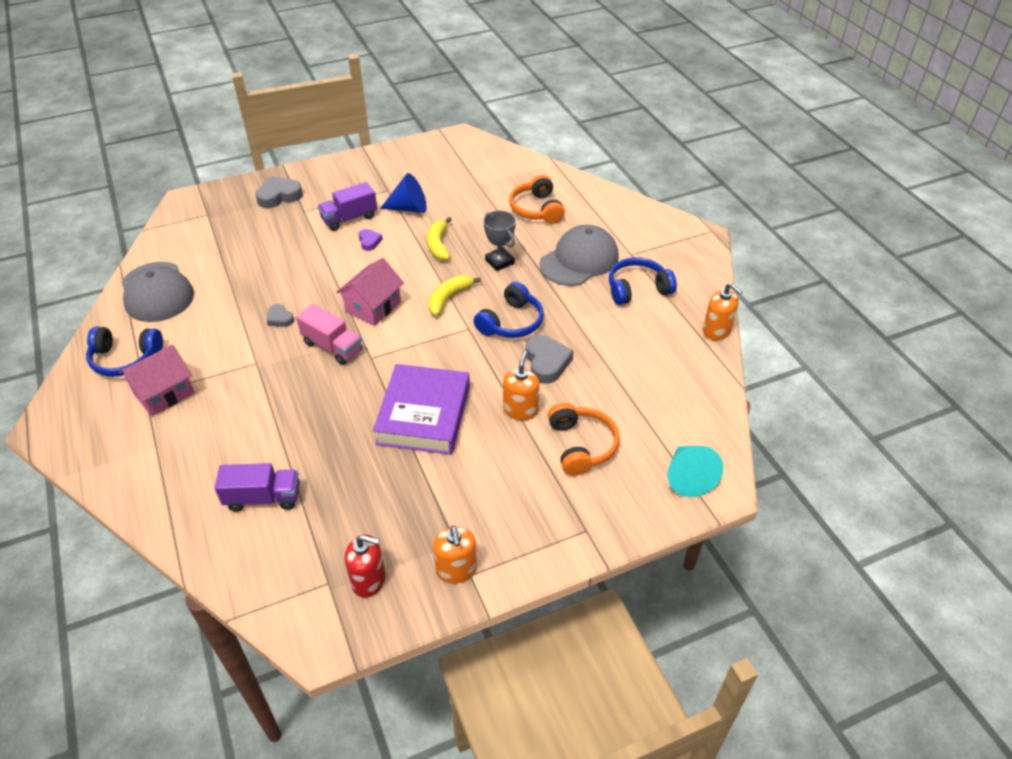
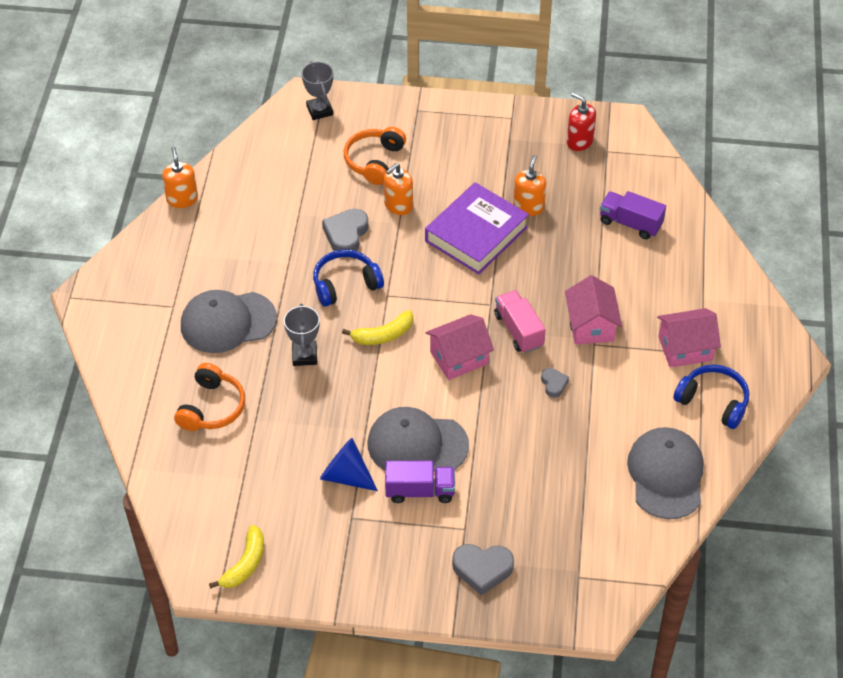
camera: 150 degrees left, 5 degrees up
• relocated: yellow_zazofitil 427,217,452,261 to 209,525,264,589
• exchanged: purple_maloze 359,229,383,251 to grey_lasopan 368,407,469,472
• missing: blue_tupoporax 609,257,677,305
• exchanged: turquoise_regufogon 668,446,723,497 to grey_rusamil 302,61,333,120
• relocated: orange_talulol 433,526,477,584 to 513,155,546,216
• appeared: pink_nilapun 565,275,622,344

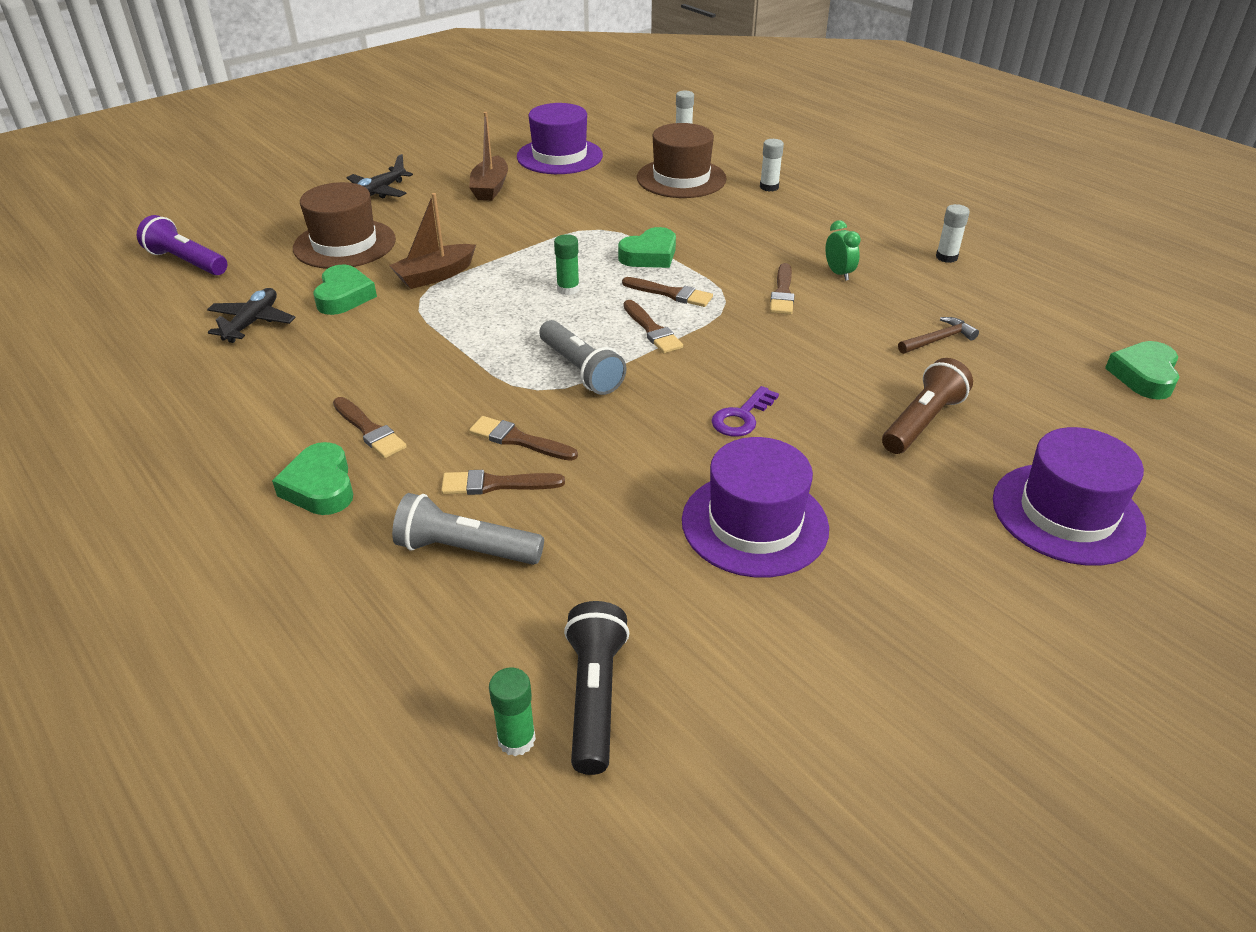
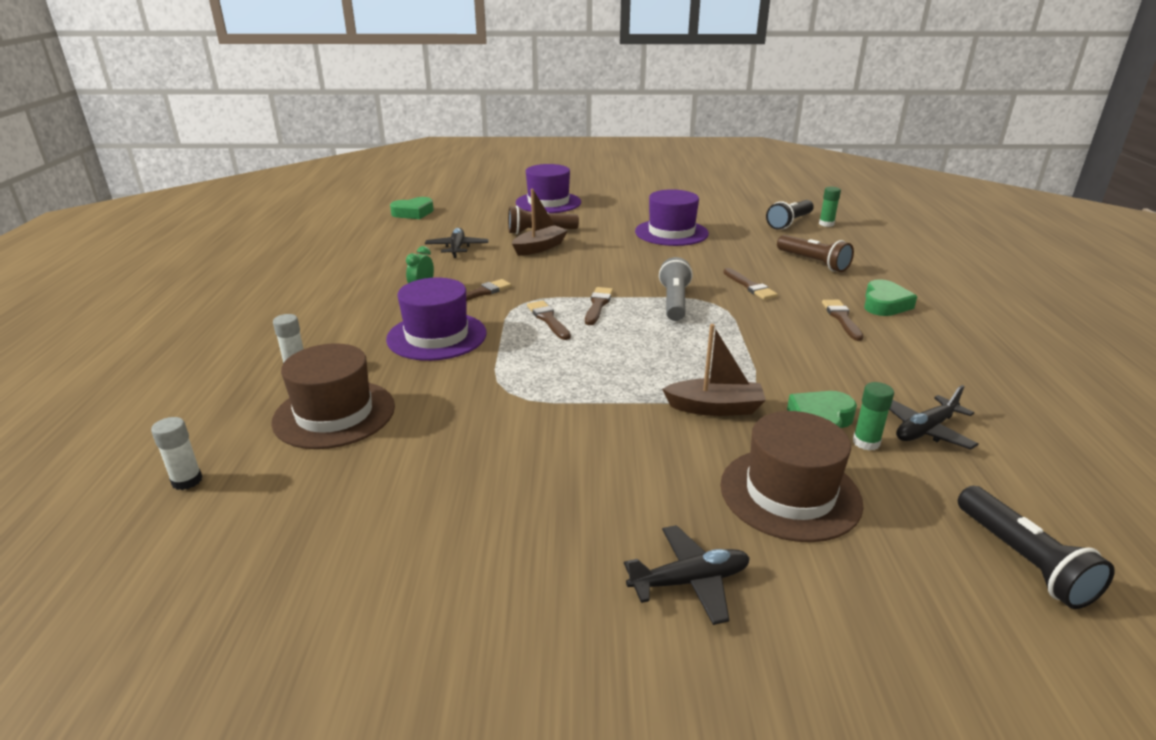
camera: 140 degrees left, 10 degrees down
• relocated: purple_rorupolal 517,103,603,174 to 386,278,487,361
• relocated: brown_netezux 469,112,508,201 to 512,189,568,256
• missing: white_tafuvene 936,204,970,263
• colour: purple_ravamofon 137,215,227,275 to black_ravamofon 958,486,1115,609
• missing: green_maloze 618,227,676,268
• relocated: green_tafuvene 554,234,579,295 to 853,382,894,451
• exchanged: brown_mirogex 898,317,979,354 to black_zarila 425,228,489,258
• missing: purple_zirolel 712,386,779,437
• missing: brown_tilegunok 441,470,565,495
• colour: grey_ravamofon 392,493,544,565 to brown_ravamofon 777,235,854,272

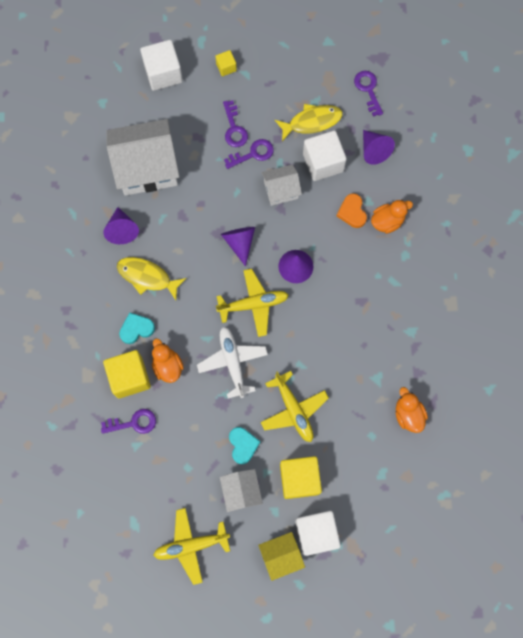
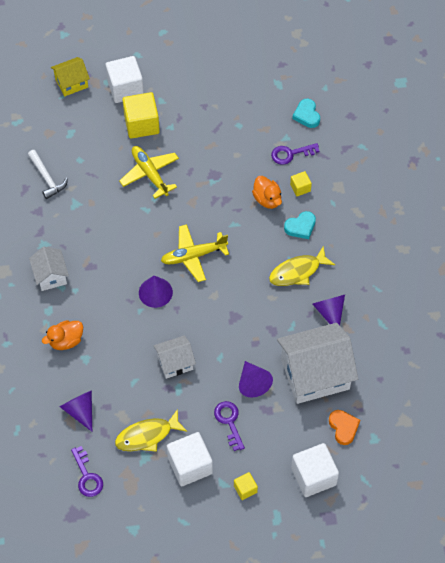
camera: 175 degrees right, 15 degrees down
• relocated: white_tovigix 303,130,347,181 to 167,432,213,486
• missing: purple_zirolel 224,139,274,169
• relocated: orange_maloze 336,193,367,228 to 329,410,360,445
• relocated: purple_regufogon 221,227,255,266 to 239,361,273,398
• spun: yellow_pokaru 117,257,187,300 = 269,246,335,286 135 degrees clockwise
• missing: white_zarila 197,326,268,399
• size: yellow_tovigix 103,350,151,399 = 290,171,312,196 x0.51
• exchanged: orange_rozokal 395,387,428,433 to white_mirogex 28,150,68,199
• relocated: turquoise_maloze 229,427,261,464 to 292,99,320,128
• relocated: white_nilapun 220,469,263,512 to 29,247,69,291
• missing: yellow_zarila 153,508,230,585
• relocated: yellow_nilapun 258,532,305,581 to 51,57,90,96

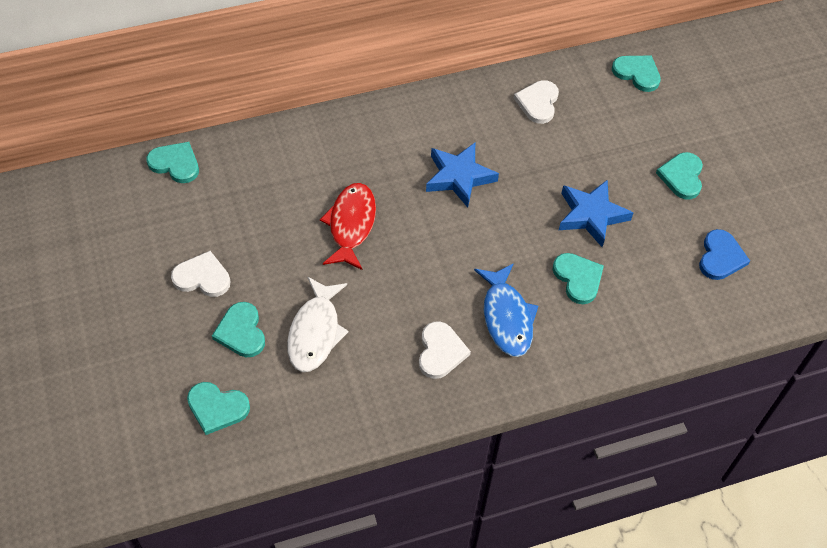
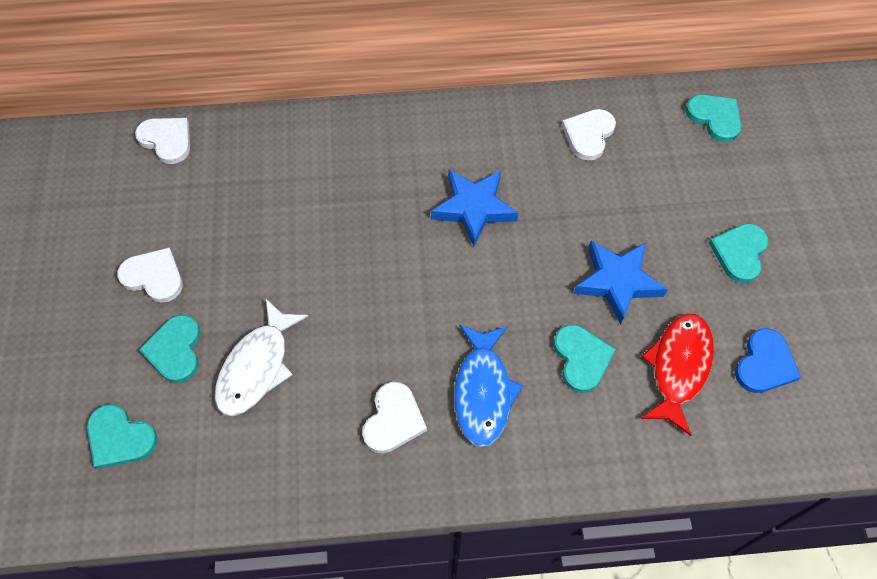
camera: 15 degrees right, 5 degrees up
• colour: turquoise_maloze 146,142,199,183 to white_maloze 135,118,190,164
• relocated: red_pokaru 320,183,376,270 to 641,313,714,436

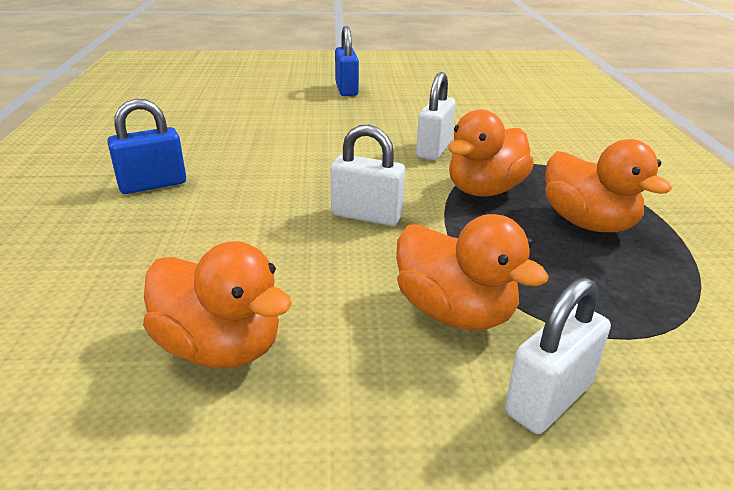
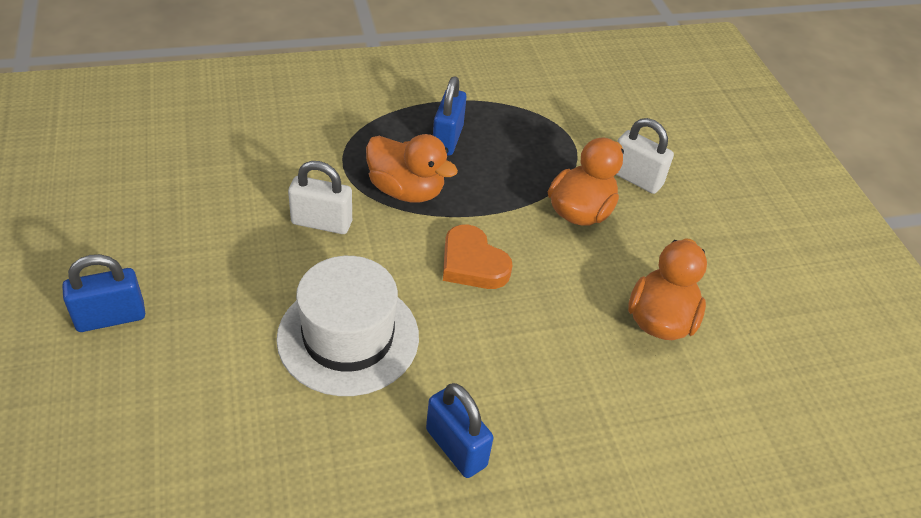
camera: 105 degrees left, 15 degrees up
• exchanged: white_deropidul 330,125,405,226 to orange_maloze 443,224,513,289
• exchanged: orange_rozokal 545,139,672,232 to blue_deropidul 433,76,467,156
• appeared: white_rorupolal 276,256,419,396

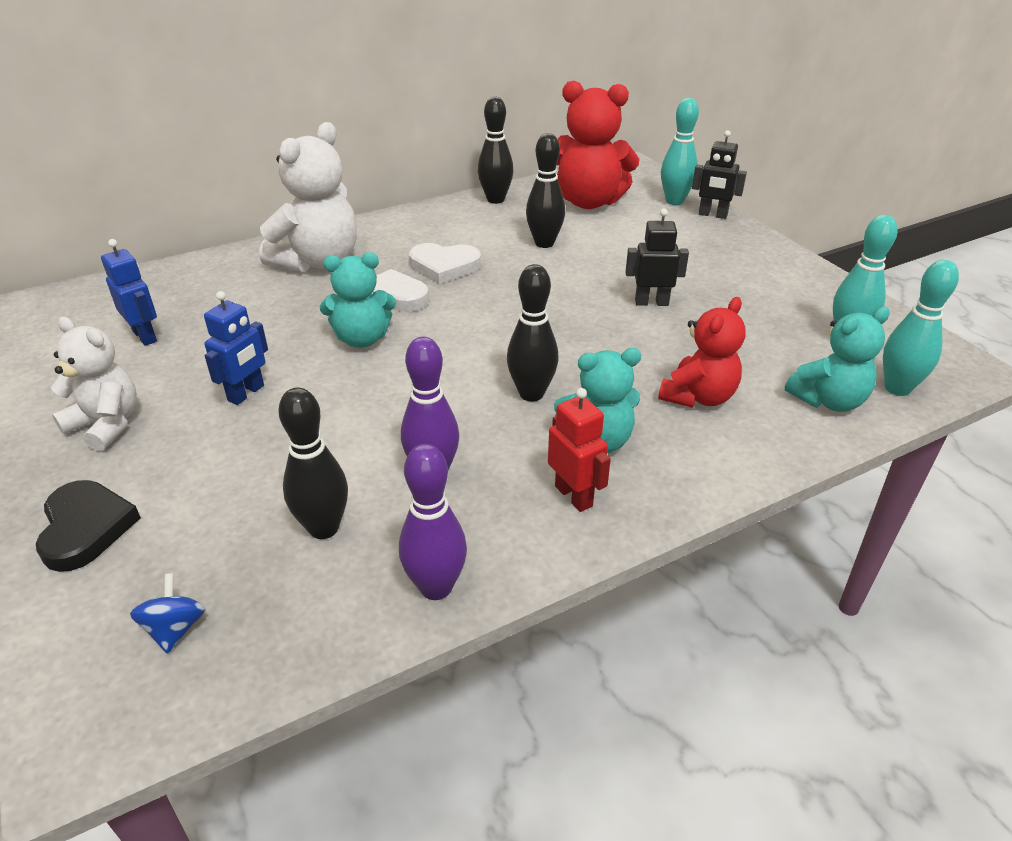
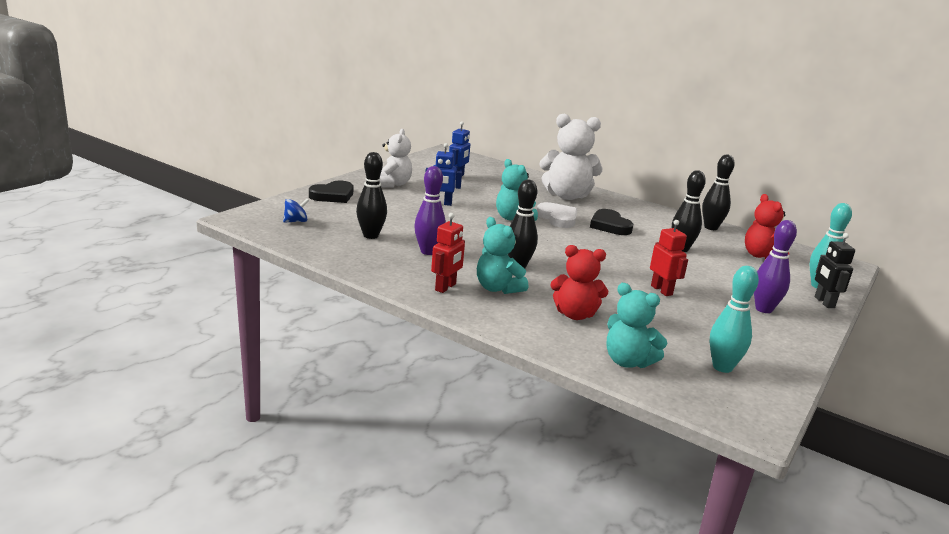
camera: 60 degrees right, 15 degrees down
• size: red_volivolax 557,80,639,209 = 745,194,789,259 x0.64
• colour: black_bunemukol 625,208,689,306 to red_bunemukol 650,220,688,296
• colour: white_maloze 409,243,481,284 to black_maloze 590,209,633,235
• missing: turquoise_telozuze 883,260,959,396
• relocated: purple_telozuze 399,444,467,600 to 754,220,797,313

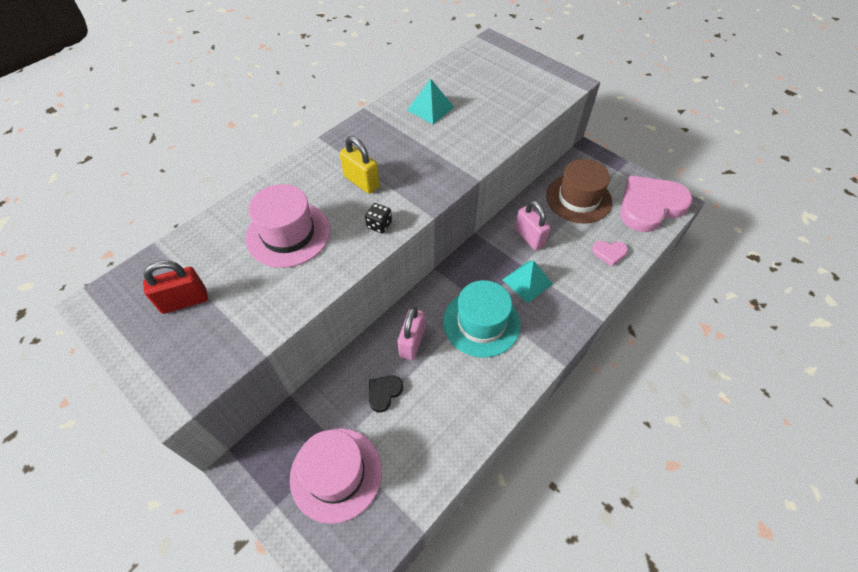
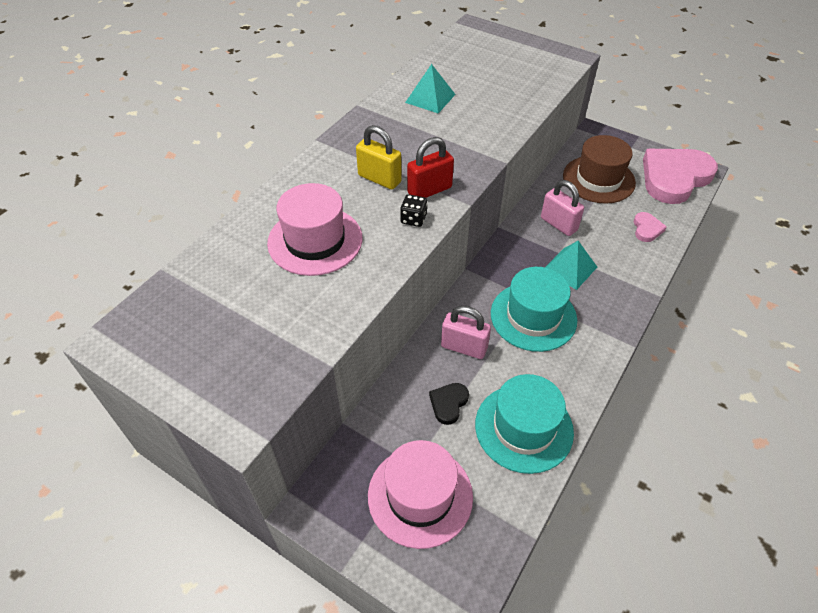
camera: 10 degrees left, 5 degrees down
• spun: pink_maloze 592,241,628,266 = 634,212,667,242 75 degrees counterclockwise
• relocated: red_deropidul 143,260,208,314 to 407,137,454,198
• spun: pink_deropidul 397,307,425,360 = 441,306,491,359 75 degrees counterclockwise
• appeared: turquoise_rorupolal 475,374,574,474

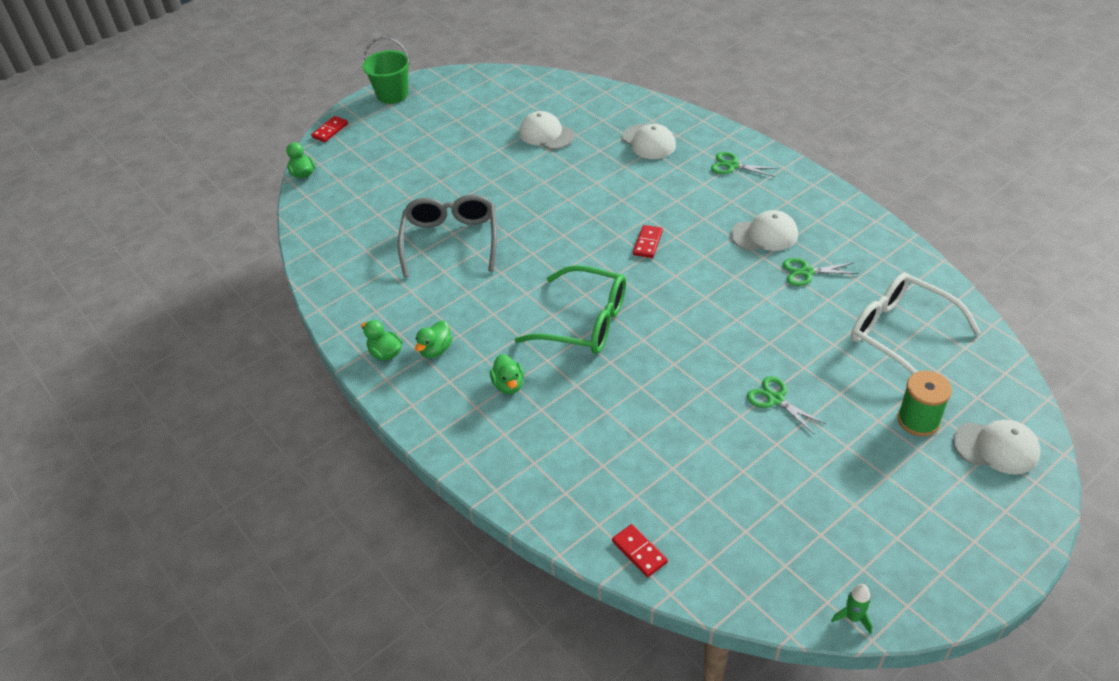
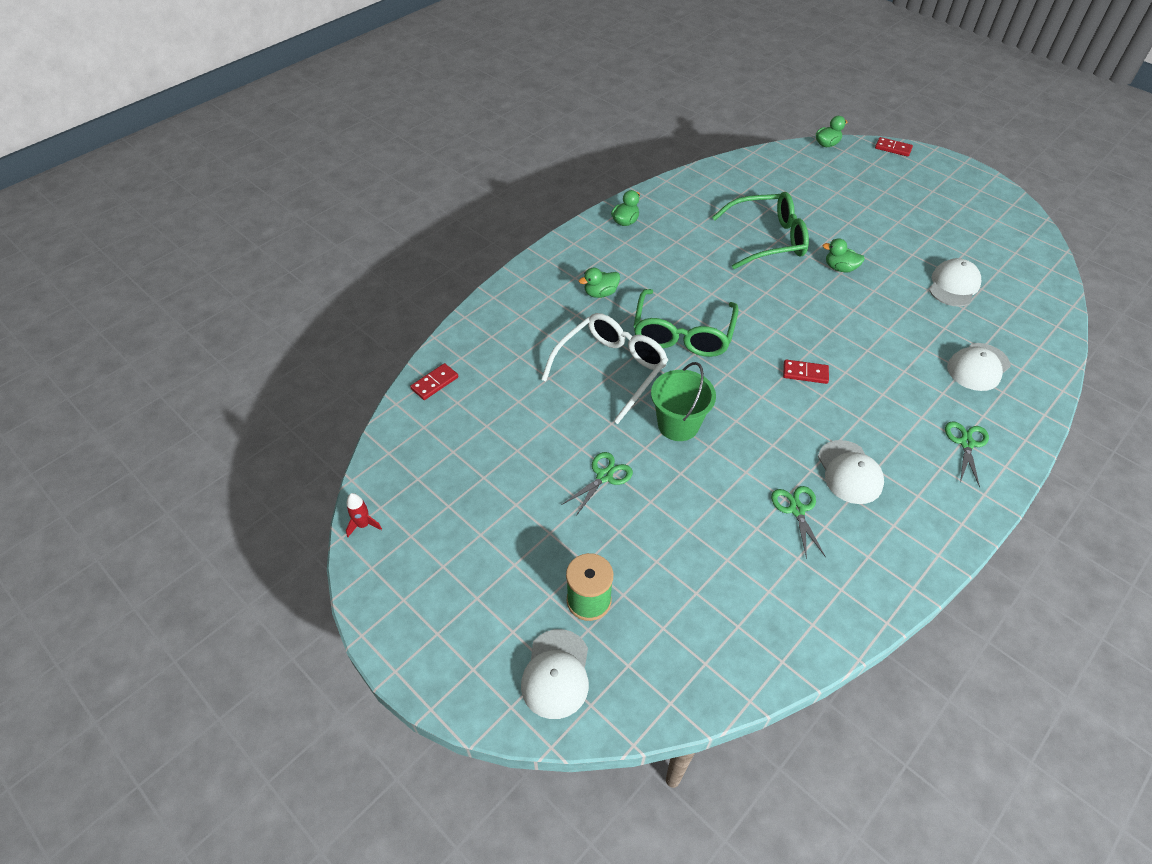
camera: 80 degrees right, 5 degrees up
• relocated: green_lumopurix 362,37,410,104 to 651,362,716,441
• colour: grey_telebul 398,195,497,278 to green_telebul 712,192,809,269
• relocated: white_telebul 851,272,981,375 to 541,313,668,424
• relocated: green_rozokal 415,320,453,358 to 822,238,865,272
• colour: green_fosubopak 831,584,872,634 to red_fosubopak 346,493,382,537

